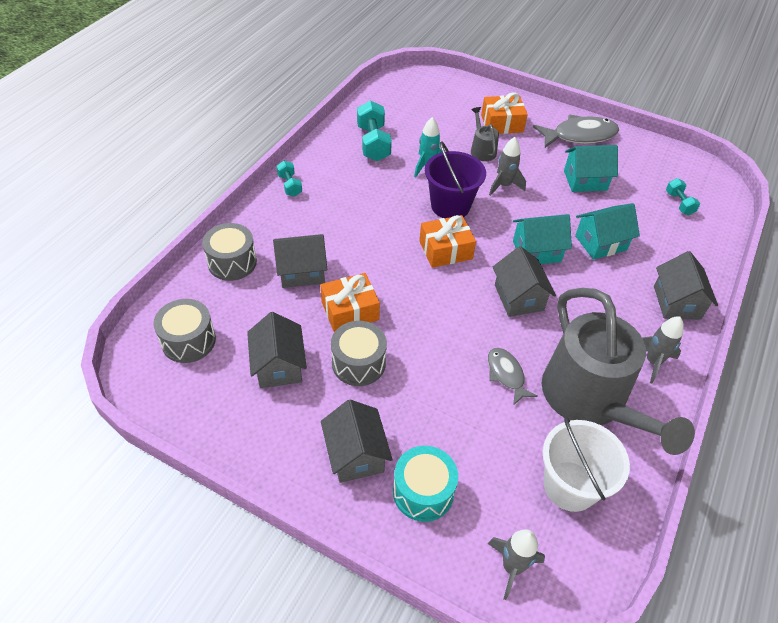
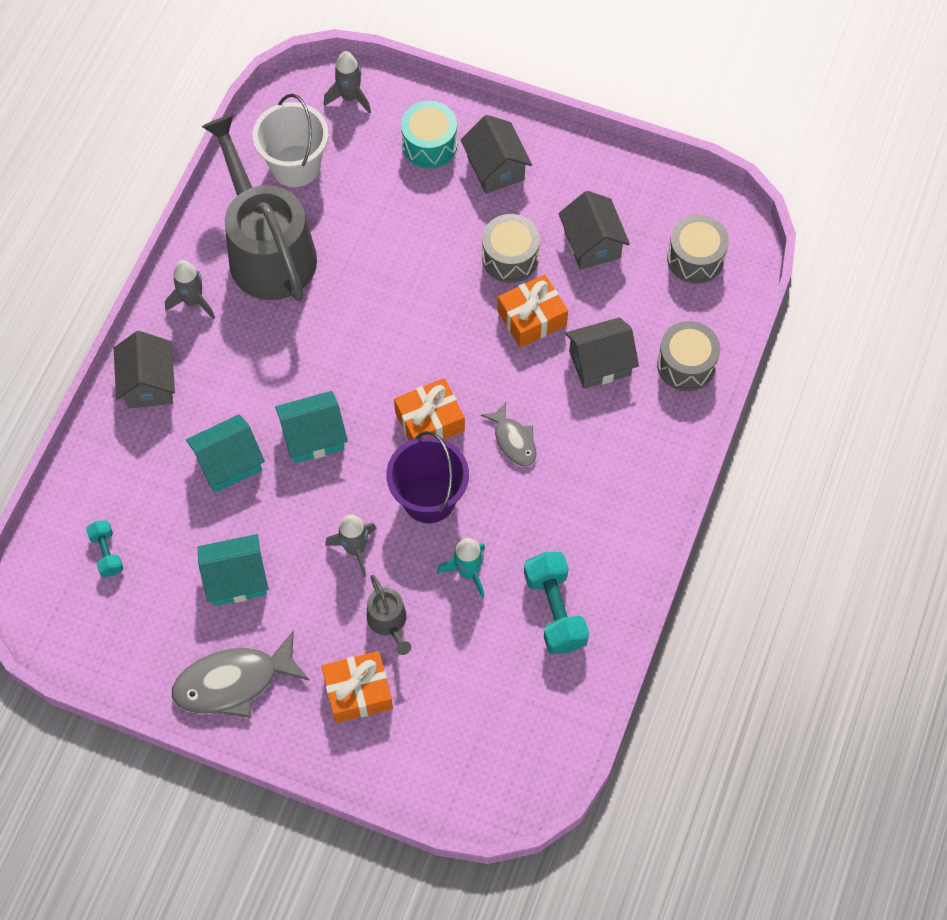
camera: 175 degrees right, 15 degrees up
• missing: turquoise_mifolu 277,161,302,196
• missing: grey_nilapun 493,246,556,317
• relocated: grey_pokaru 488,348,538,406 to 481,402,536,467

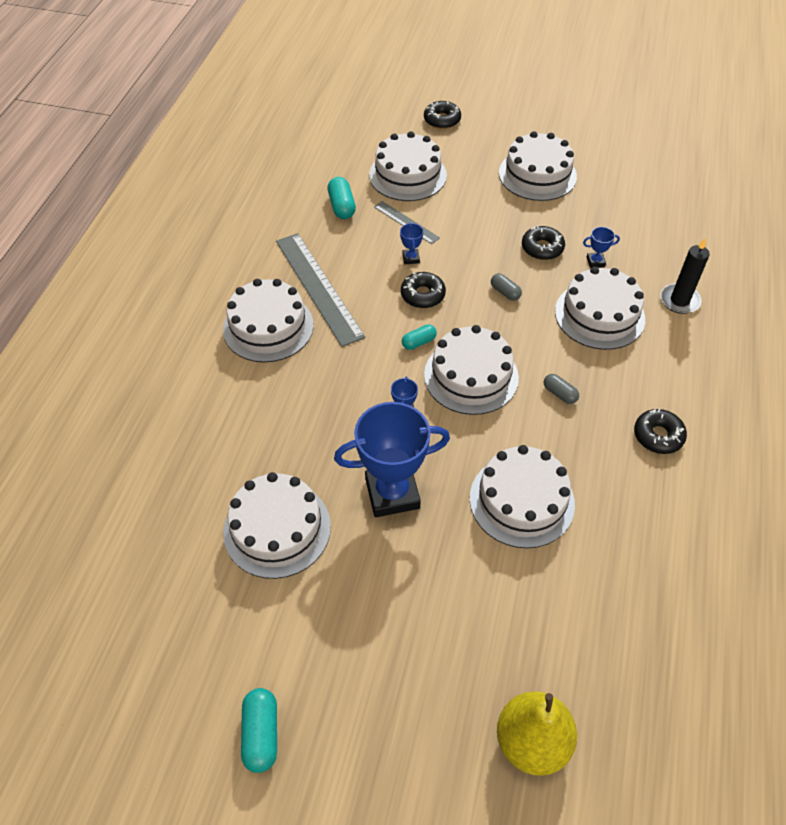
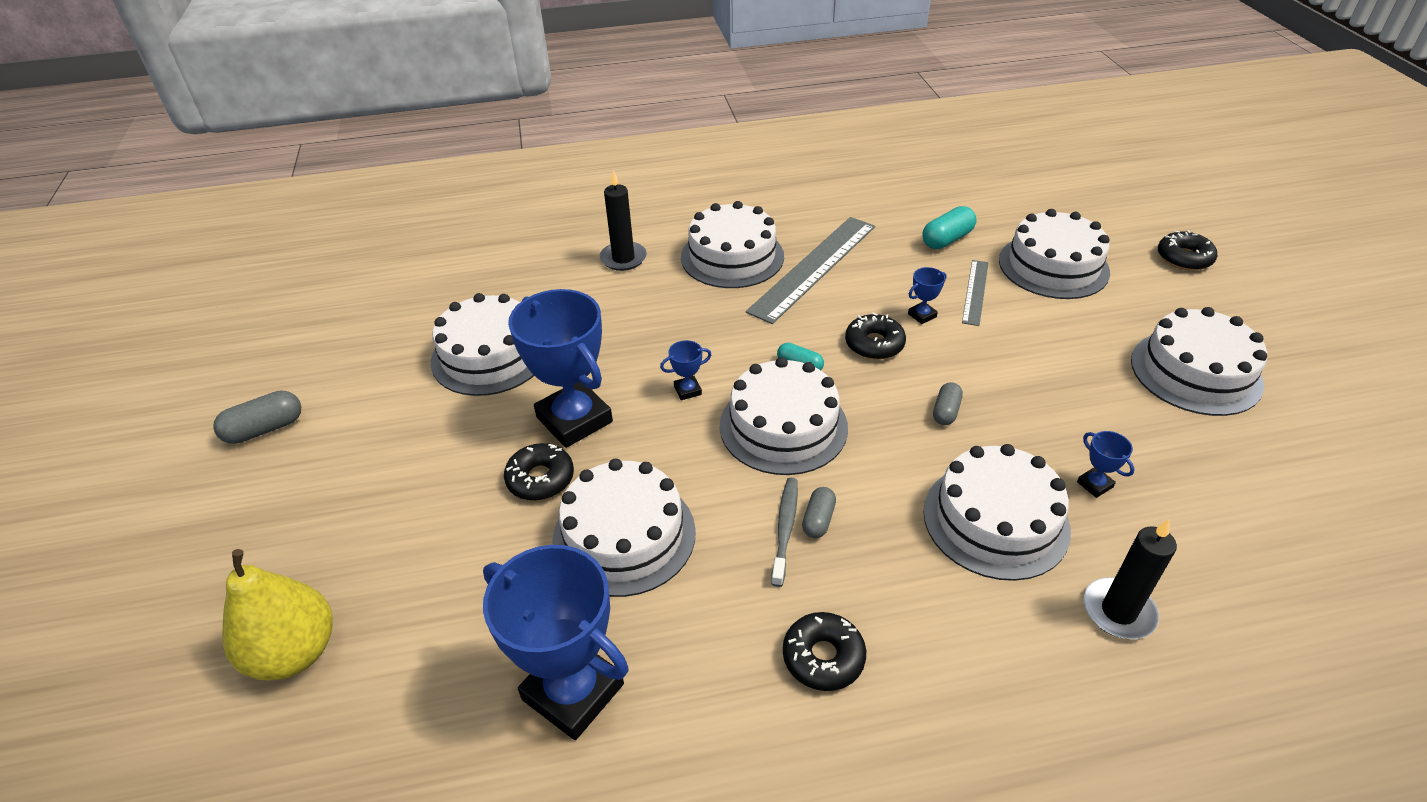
camera: 65 degrees right, 10 degrees down
• relocated: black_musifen 522,225,565,260 to 504,443,574,501
• colour: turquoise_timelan 241,688,277,773 to grey_timelan 213,390,301,444
• appeared: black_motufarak 600,170,647,271
• appeared: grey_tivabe 771,478,798,587
• appeared: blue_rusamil 483,545,629,740

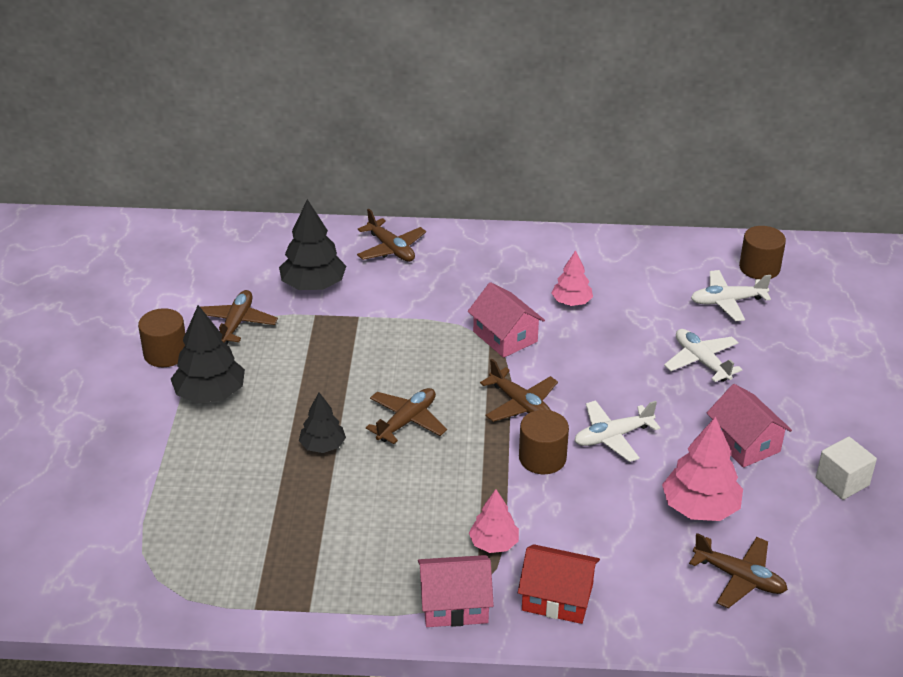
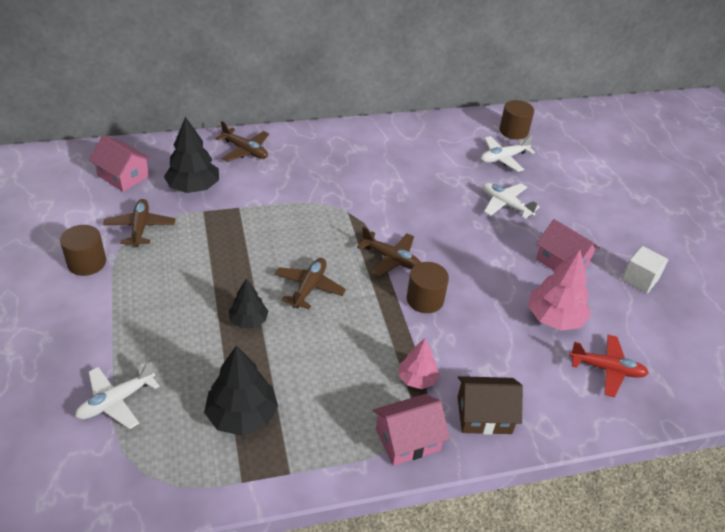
camera: 20 degrees left, 5 degrees up
• missing: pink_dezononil 551,250,593,306
• relocated: pink_nilapun 468,282,545,358 to 89,135,151,192
• relocated: black_dezononil 171,305,245,403 to 204,345,278,436
• relocated: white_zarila 575,400,660,462 to 75,362,159,429
• colour: brown_zarila 689,533,788,608 to red_zarila 569,335,649,397
• colour: red_nilapun 518,544,600,624 to brown_nilapun 457,376,523,435

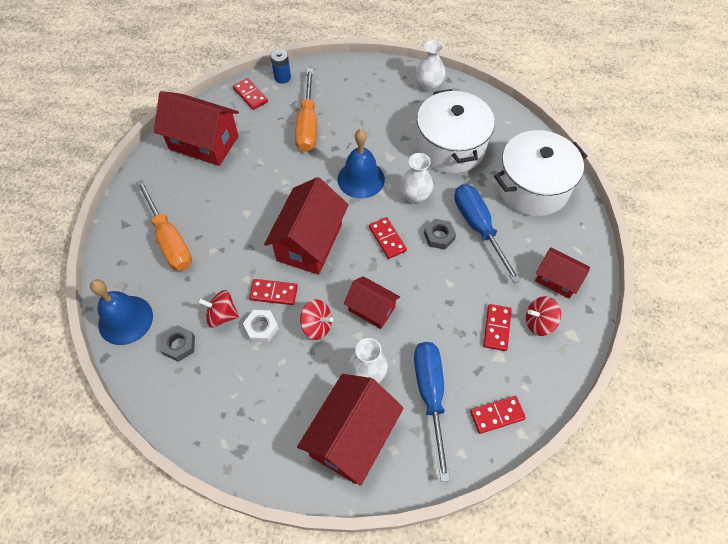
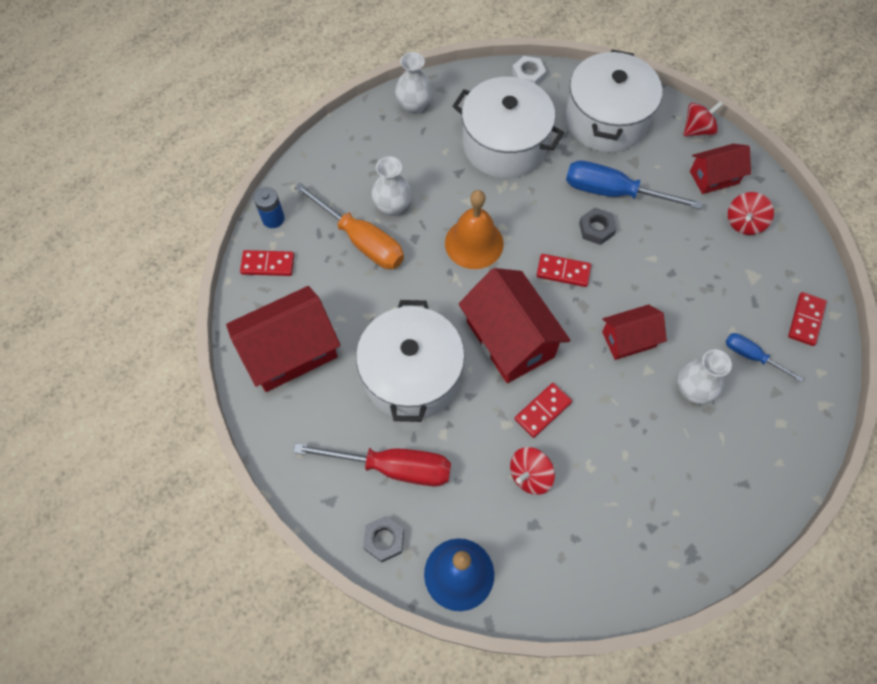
camera: 50 degrees left, 5 degrees up
• colour: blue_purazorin 337,129,385,199 to orange_purazorin 445,190,504,269
• relocated: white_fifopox 400,153,433,204 to 371,156,411,216
• colour: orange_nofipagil 136,180,192,271 to red_nofipagil 293,443,451,487
• relocated: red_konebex 300,299,333,340 to 684,101,723,136
• missing: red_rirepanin 483,304,512,351
• relocated: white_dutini 243,310,279,342 to 512,56,546,85
• relocated: grey_dutini 160,325,195,362 to 363,516,404,562
• size: blue_nofipagil 414,342,450,482 = 726,333,804,382 x0.55
• missing: red_nilapun 297,374,404,486
• appeared: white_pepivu 356,300,465,422

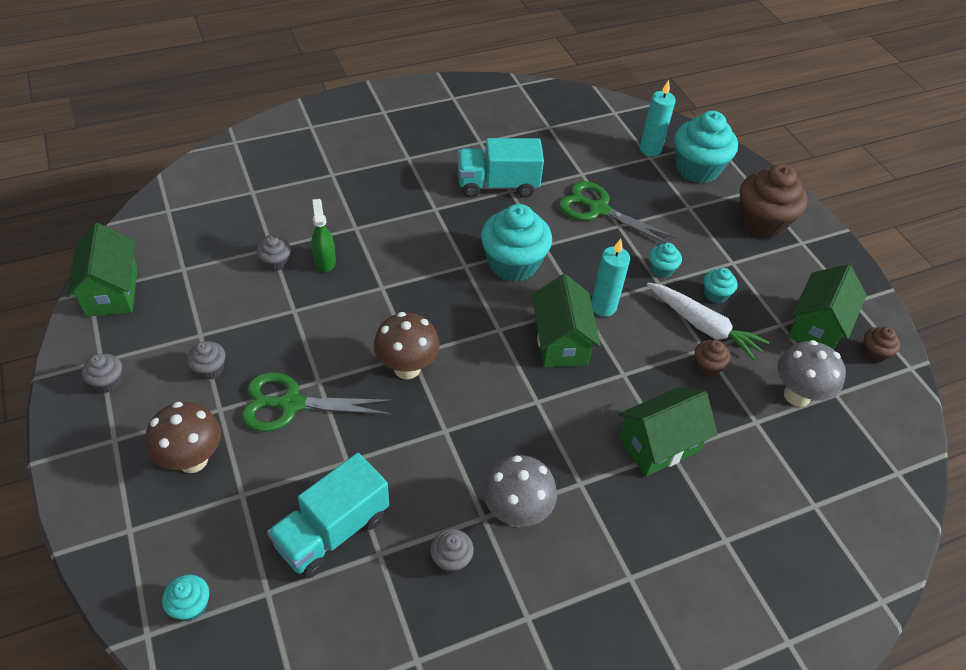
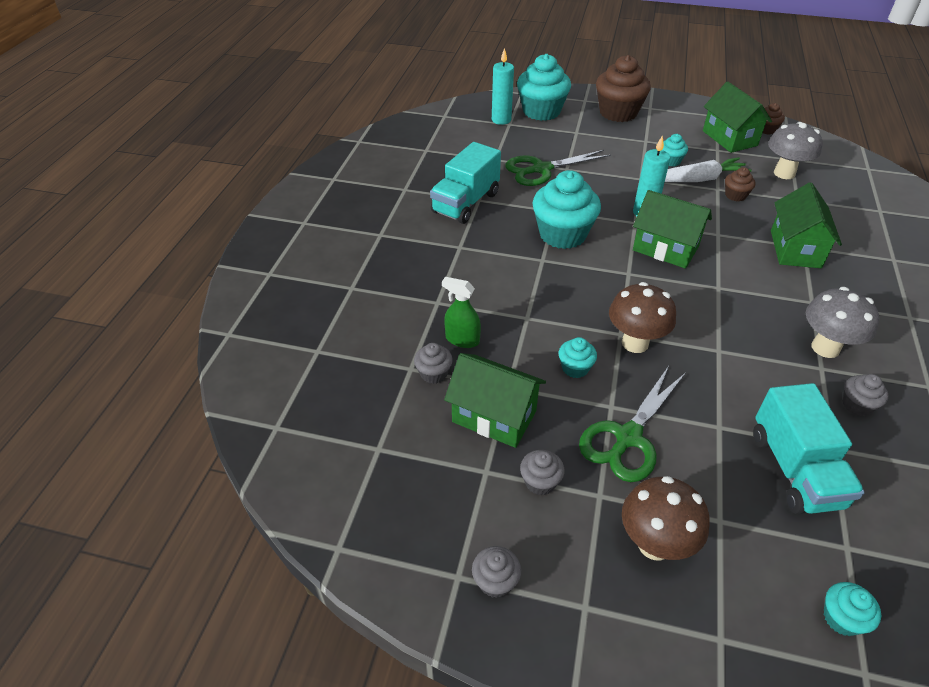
camera: 50 degrees left, 5 degrees down
• relocated: green_nilapun 66,223,138,317 to 444,353,546,448
• relocated: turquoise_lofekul 649,243,682,278 to 559,337,597,378

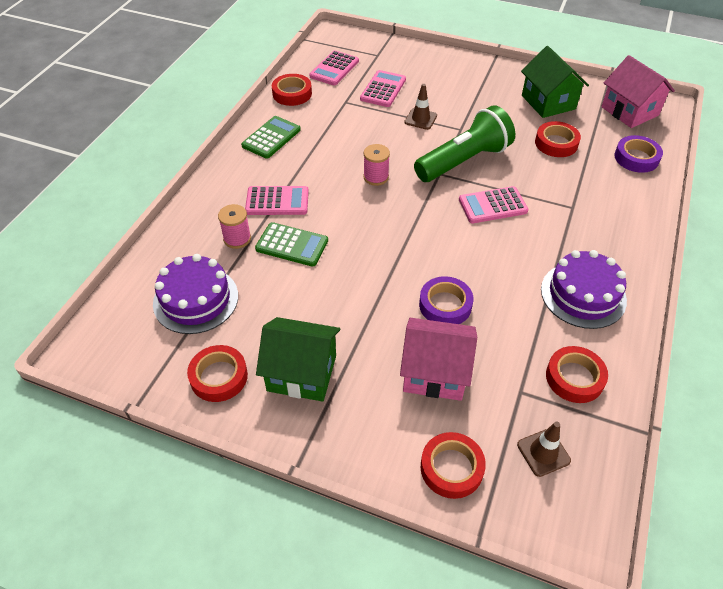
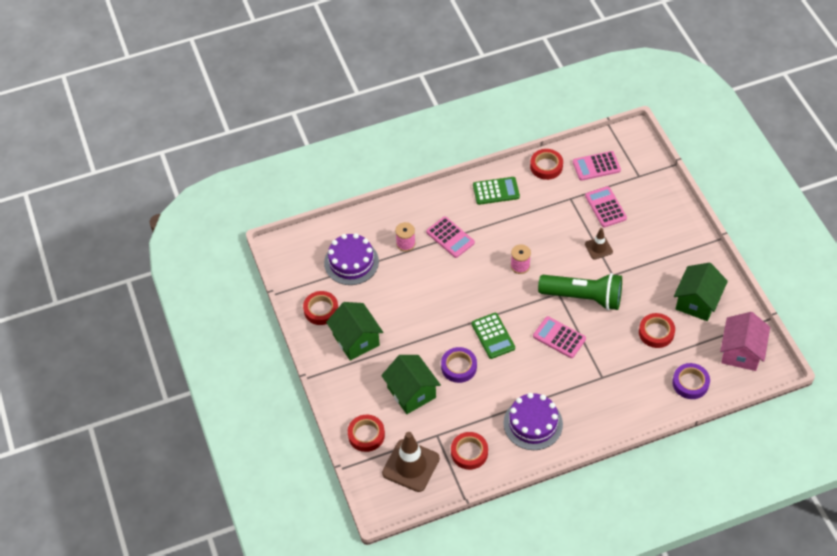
camera: 50 degrees right, 5 degrees up
• spun: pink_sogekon 360,70,406,107 = 585,186,627,227 90 degrees counterclockwise
• relocated: green_sogekon 255,222,328,267 to 471,313,515,359
• colour: pink_nilapun 400,318,477,401 to green_nilapun 381,355,441,414
• size: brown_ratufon 517,422,571,477 = 382,432,440,492 x1.86

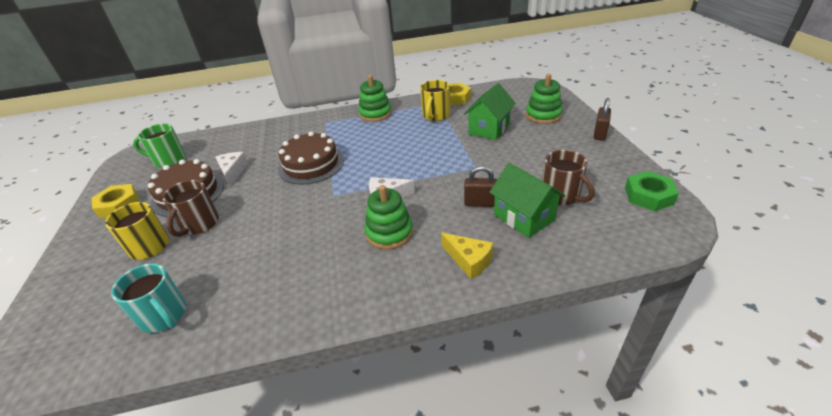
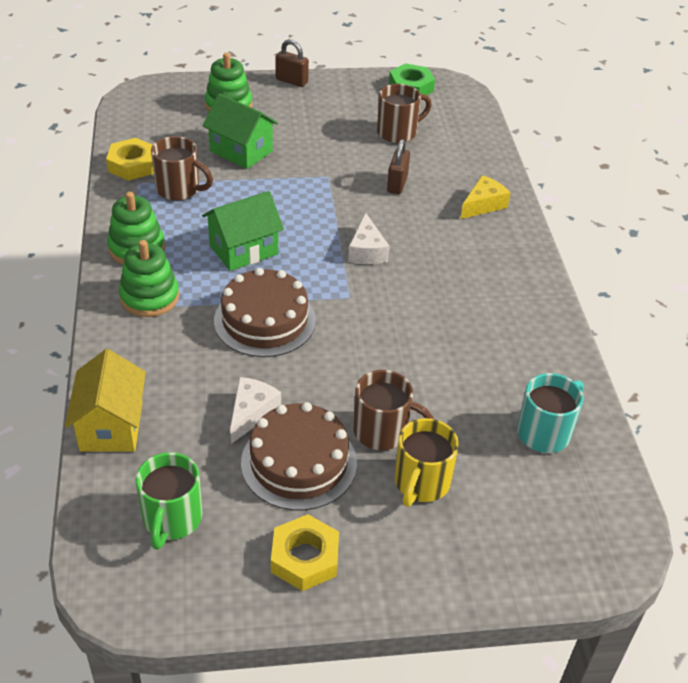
camera: 90 degrees left, 5 degrees up
• colour: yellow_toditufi 420,80,450,121 to brown_toditufi 151,136,213,201
• spun: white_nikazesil 216,152,248,186 = 230,377,281,444 120 degrees clockwise
• relocated: green_nilapun 489,163,565,238 to 202,191,284,271
• relocated: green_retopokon 364,185,413,250 to 119,240,179,317
• appeared: yellow_nilapun 65,349,146,451

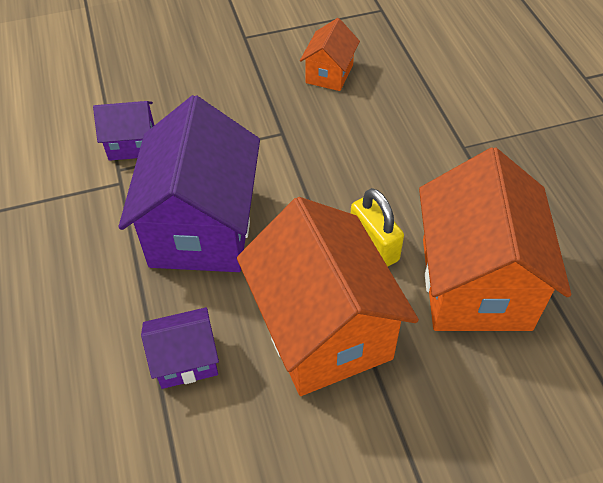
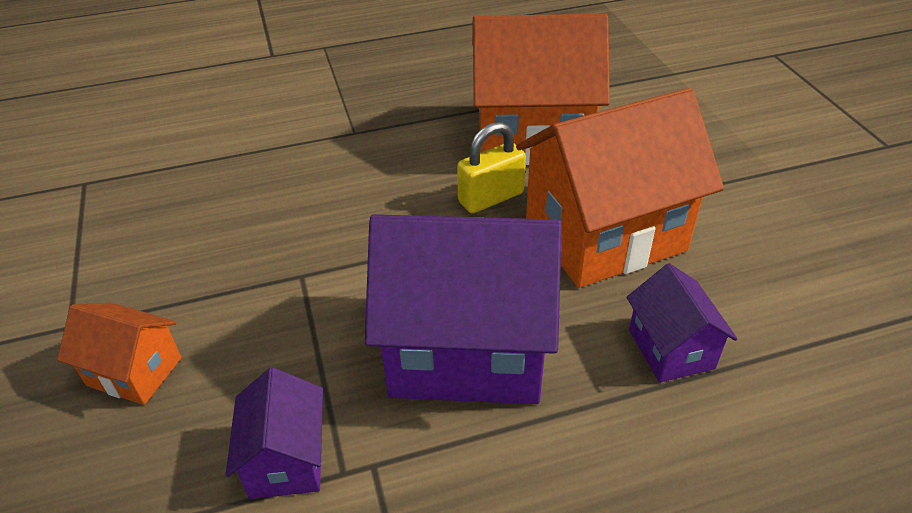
camera: 90 degrees left, 10 degrees down
• relocated: orange_nilapun 300,18,360,91 to 57,303,181,405

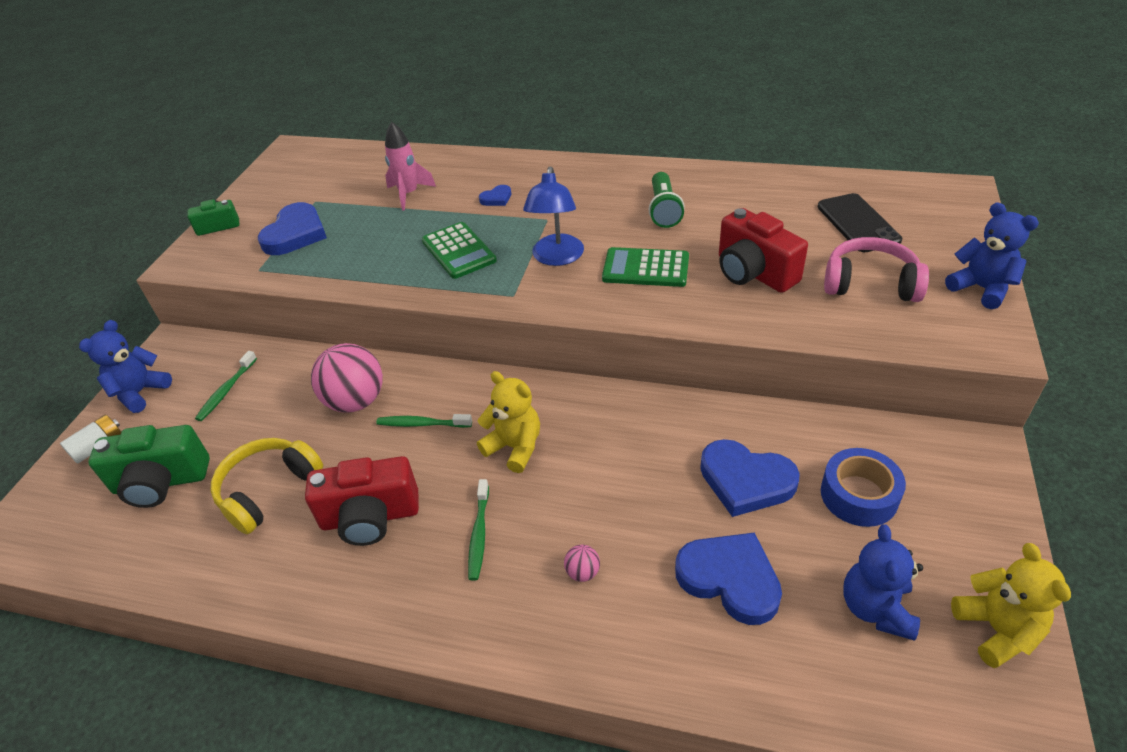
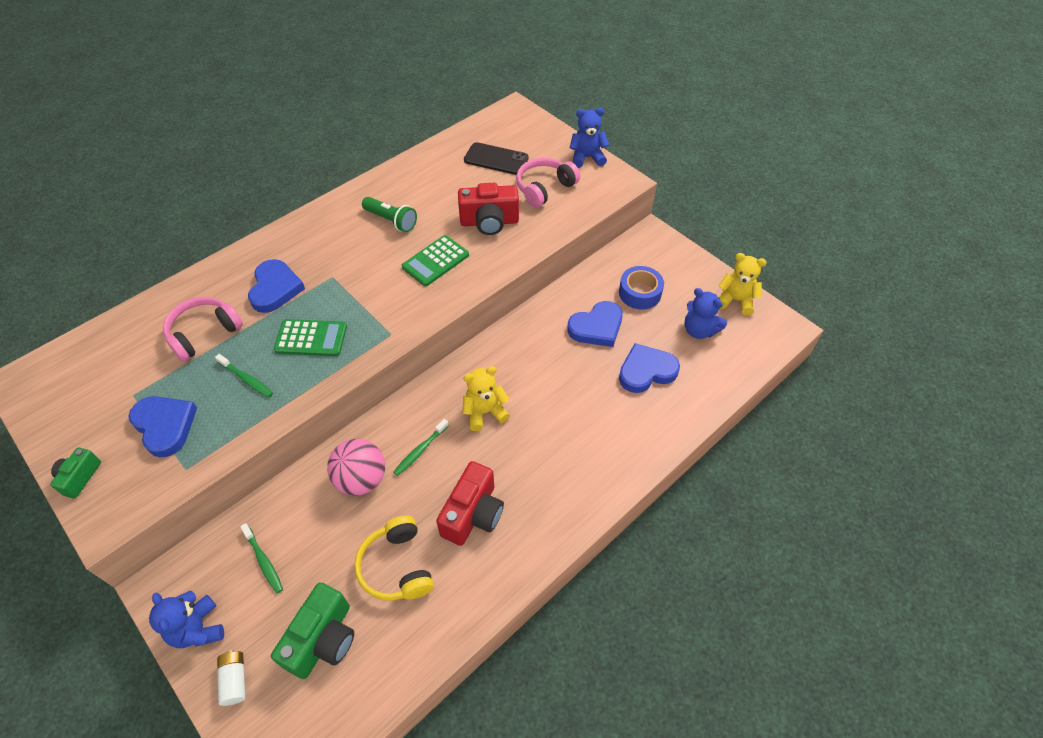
camera: 60 degrees left, 10 degrees up
• exchanged: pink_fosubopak 385,121,436,211 to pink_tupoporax 163,297,243,361
• missing: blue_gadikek 523,166,584,266
• size: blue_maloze 479,185,511,206 = 248,259,305,313 x2.09
• relocated: green_tivabe 468,479,489,581 to 215,354,273,398
• missing: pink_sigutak 564,545,600,582

